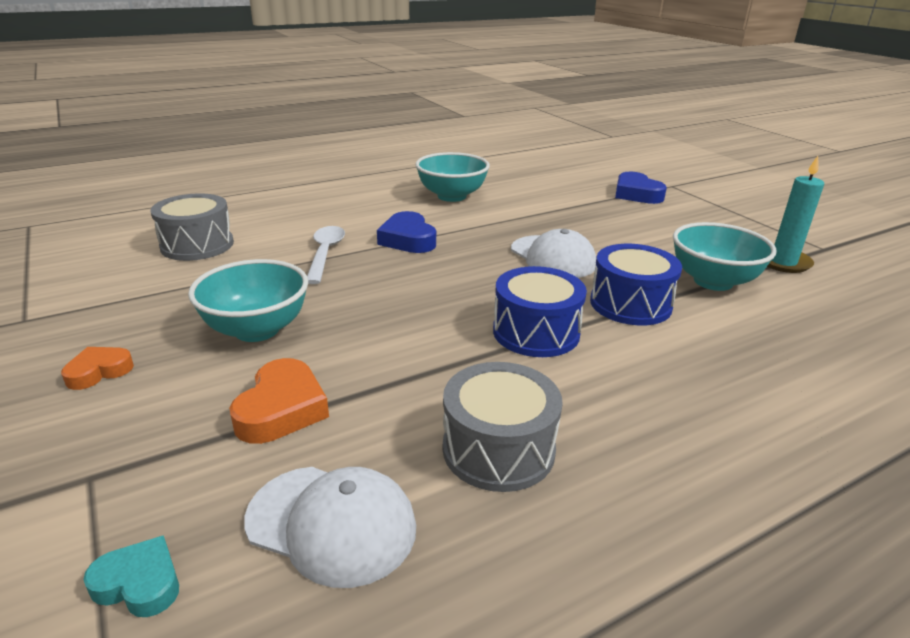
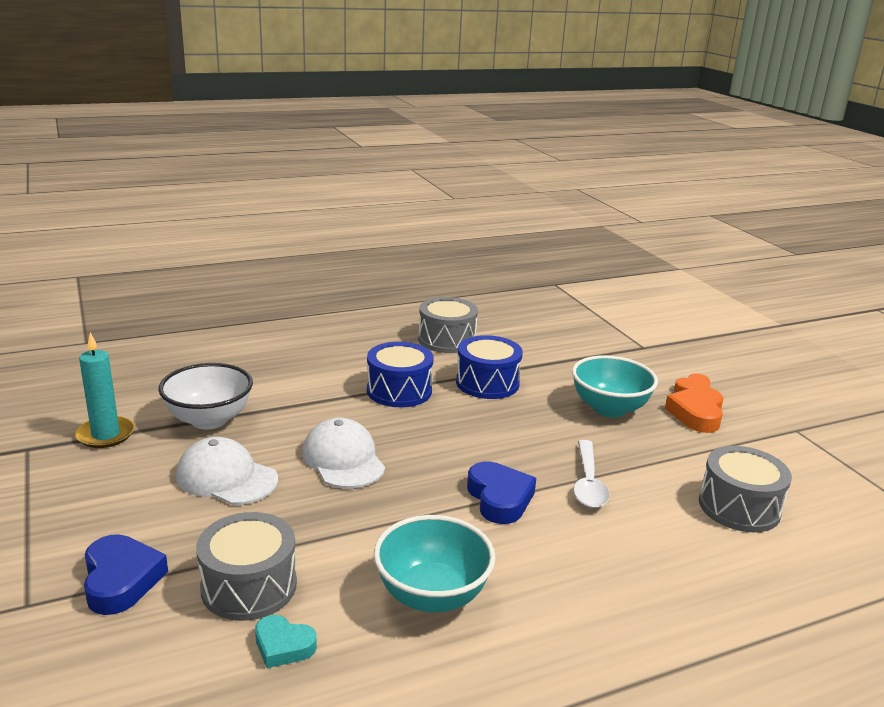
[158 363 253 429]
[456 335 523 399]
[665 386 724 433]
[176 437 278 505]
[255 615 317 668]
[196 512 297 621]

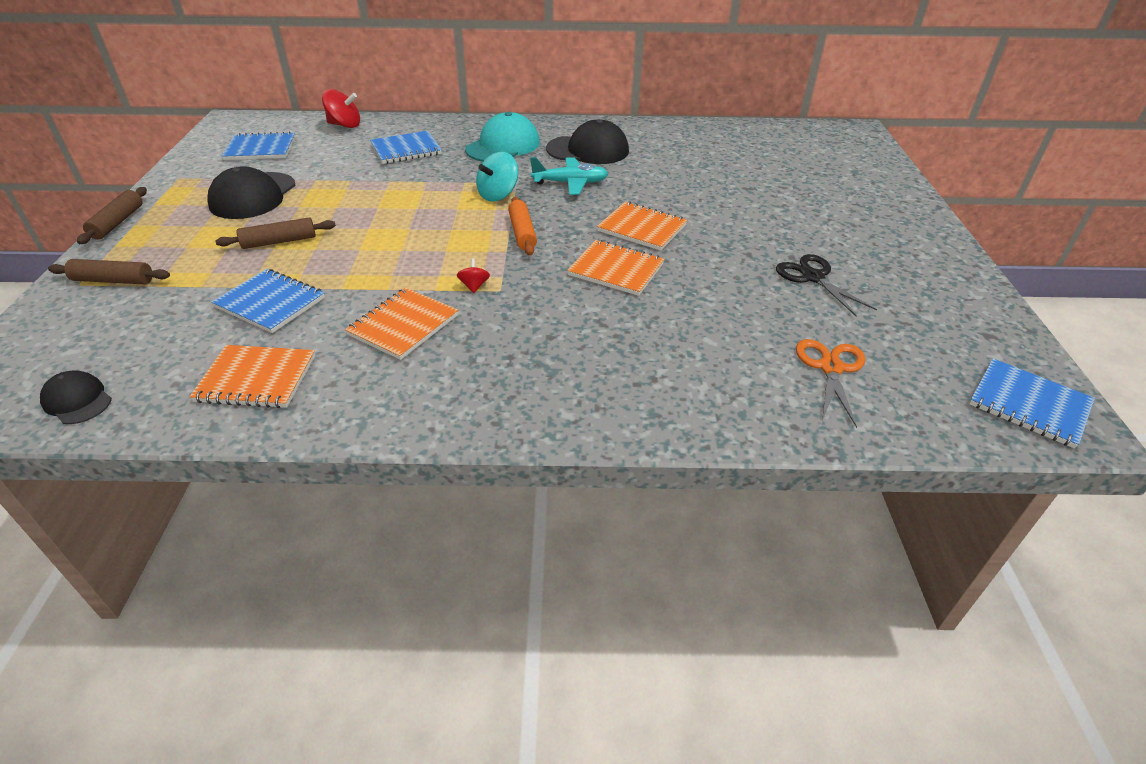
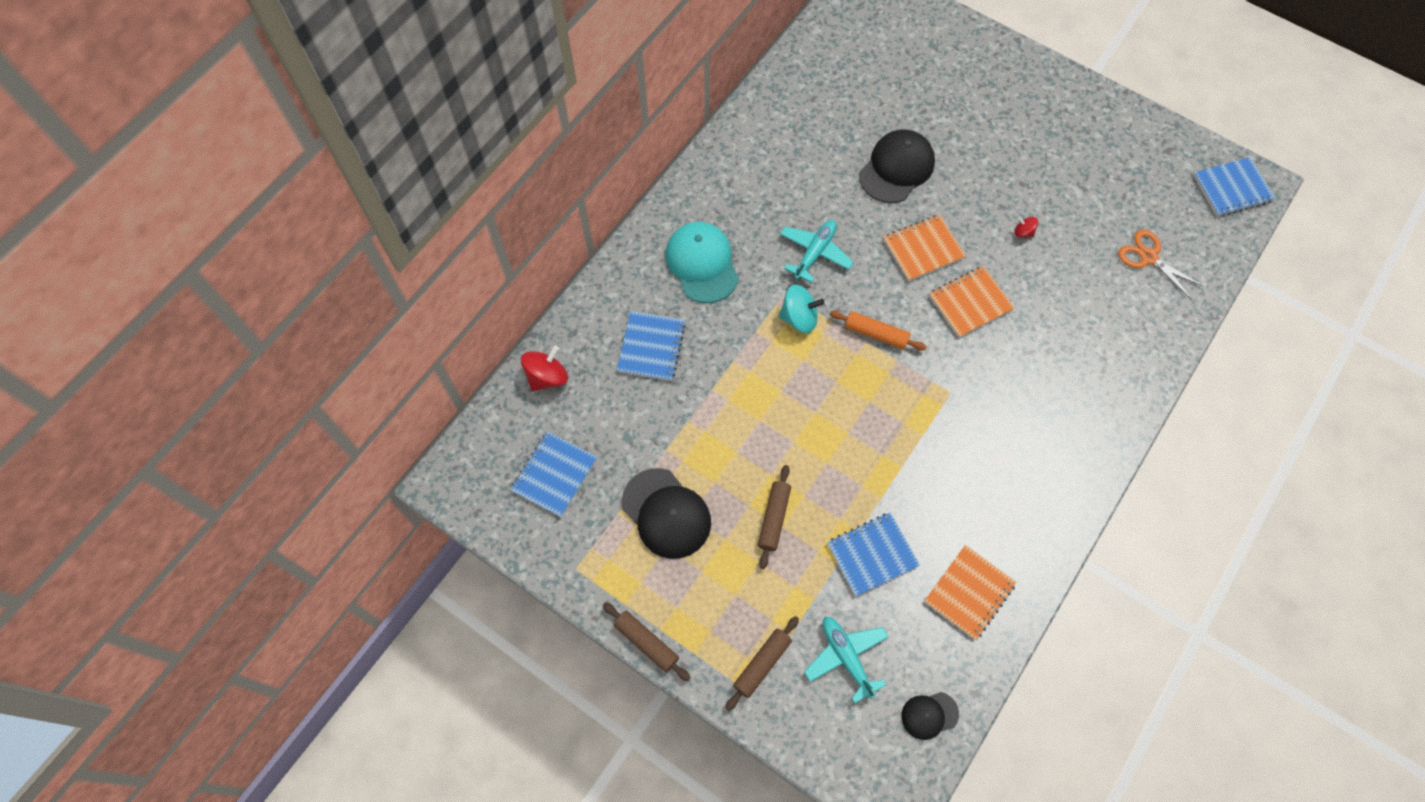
[859 130 935 203]
[779 285 824 333]
[776 254 877 317] (first image)
[1014 217 1038 237]
[345 287 458 360] (first image)
[804 617 889 704]

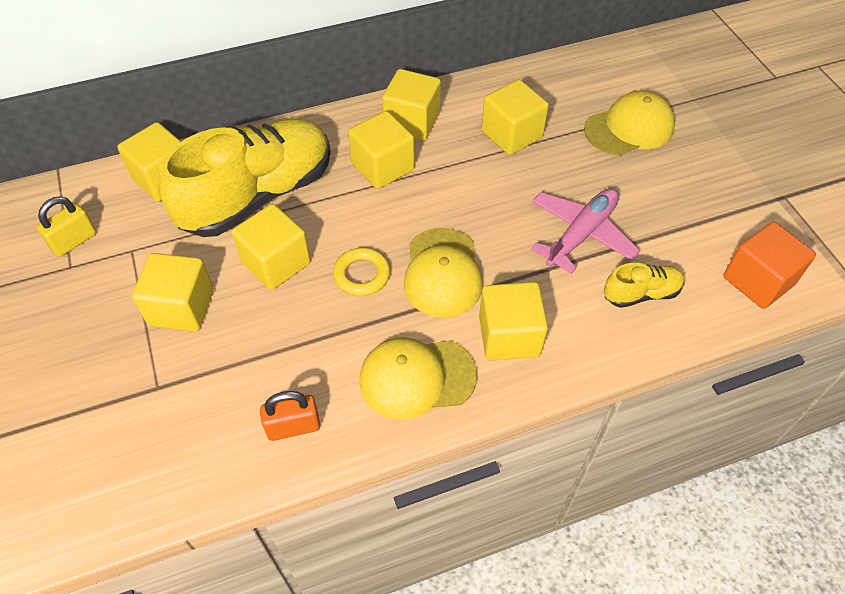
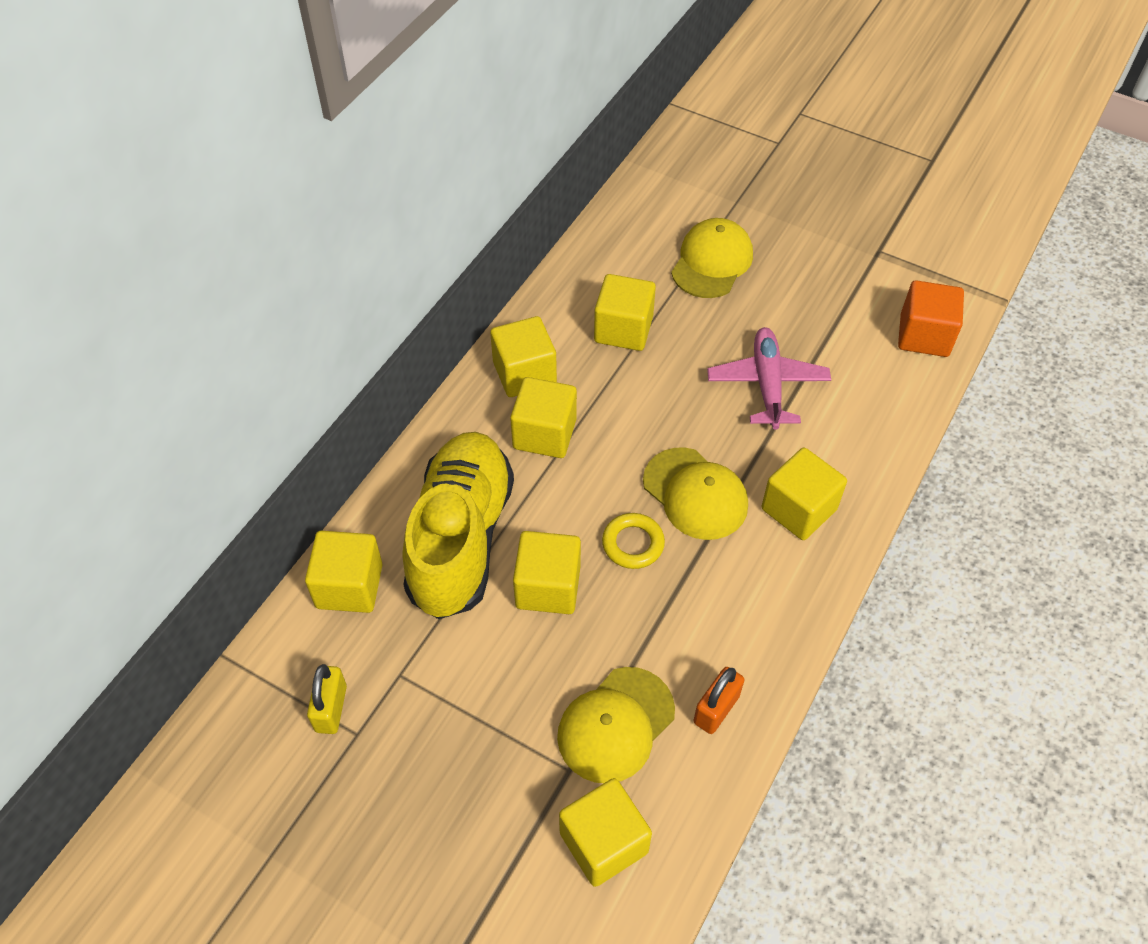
[559 778 652 887]
[604 263 685 308] (first image)
[557 667 675 783]

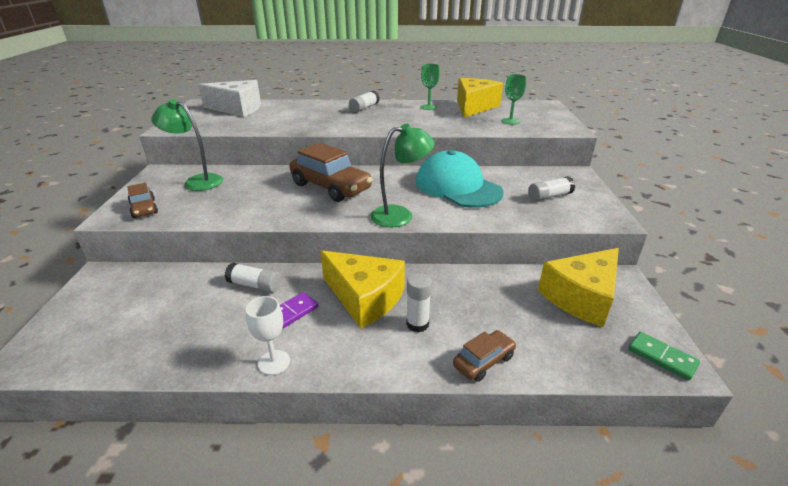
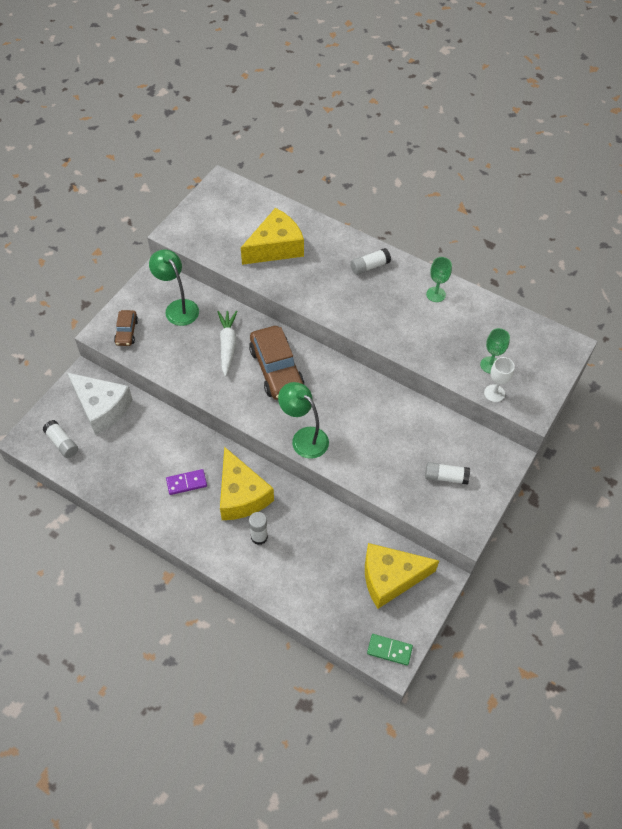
[241 208 304 265]
[67 373 133 435]
[278 382 329 459]
[416 150 504 208] (first image)
[43 420 78 458]
[484 357 515 402]
[453 330 516 382] (first image)
[367 634 413 666]
[218 311 238 376]

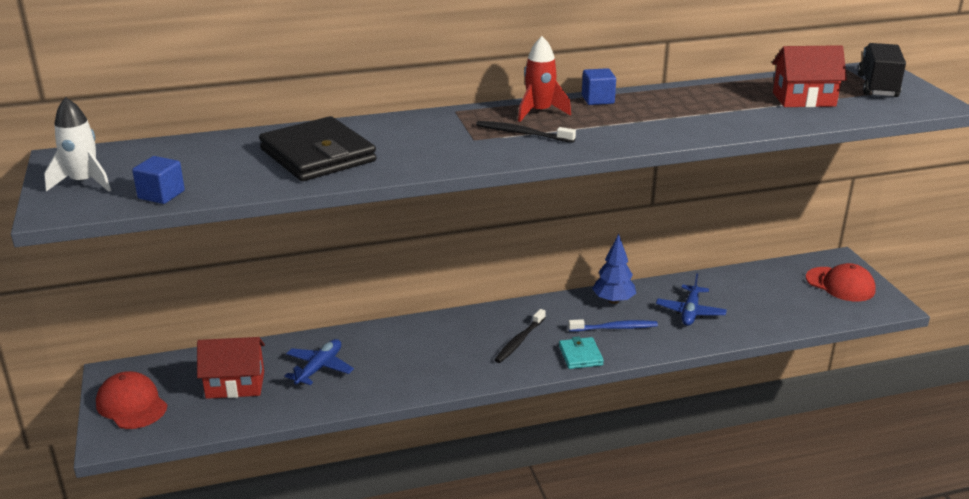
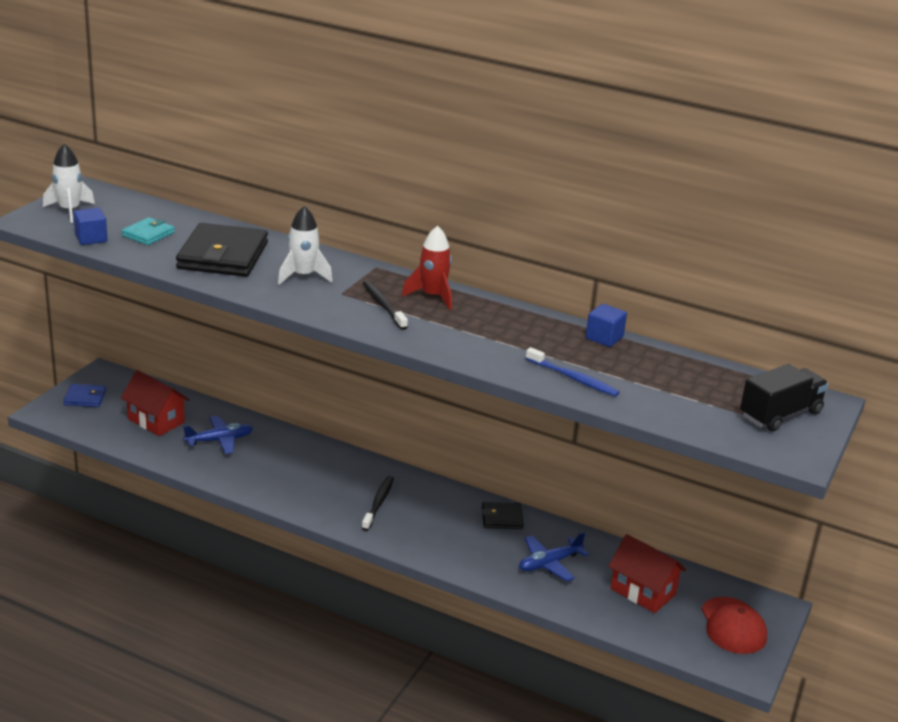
[608 534 686 613]
[586 304 627 347]
[482 502 524 529]
[362 476 394 531]
[526 347 620 397]
[122 217 175 245]
[63 384 106 407]
[278 206 333 285]

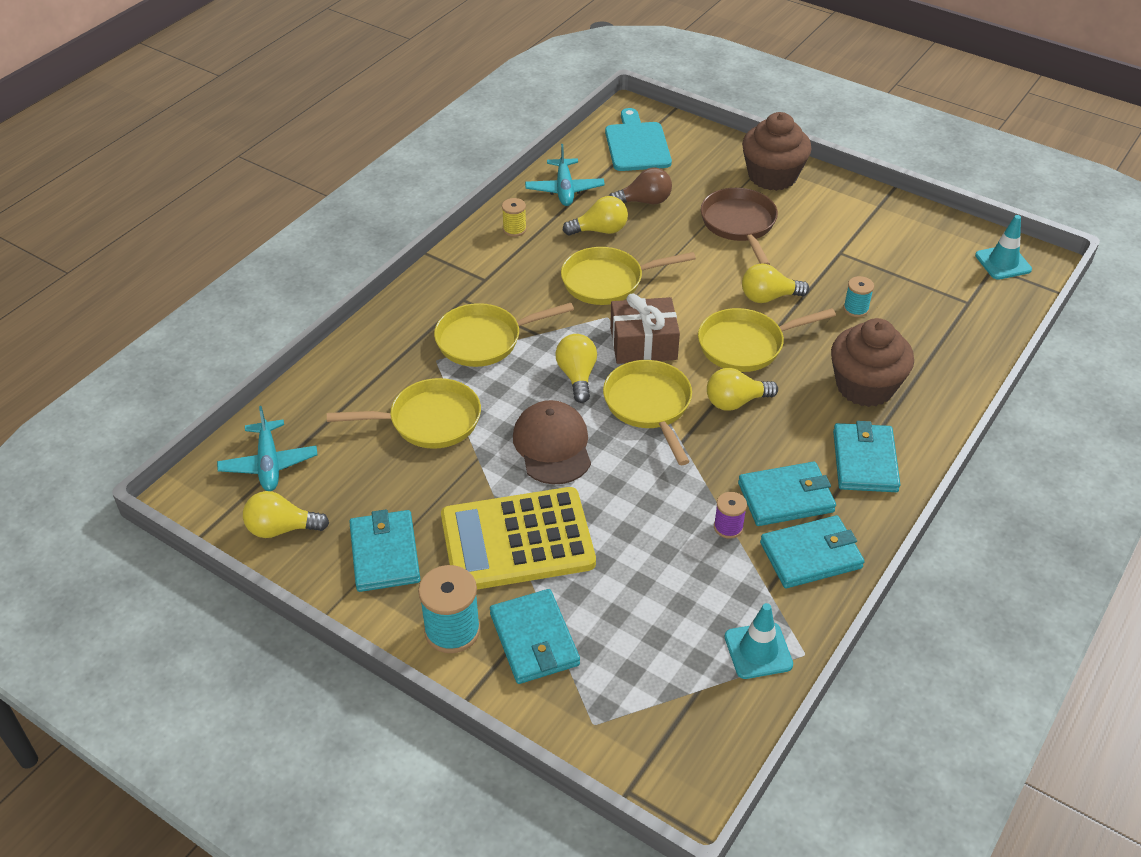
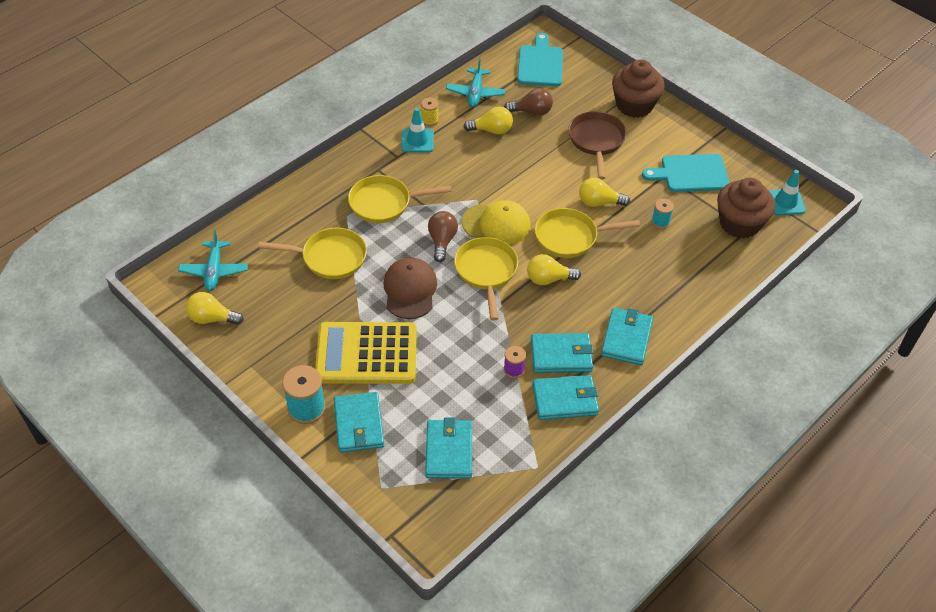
[561 247 696 305] (first image)
[462 200 531 244]
[717 178 775 239]
[428 211 458 262]
[425 417 472 479]
[401 108 434 152]
[642 154 730 192]

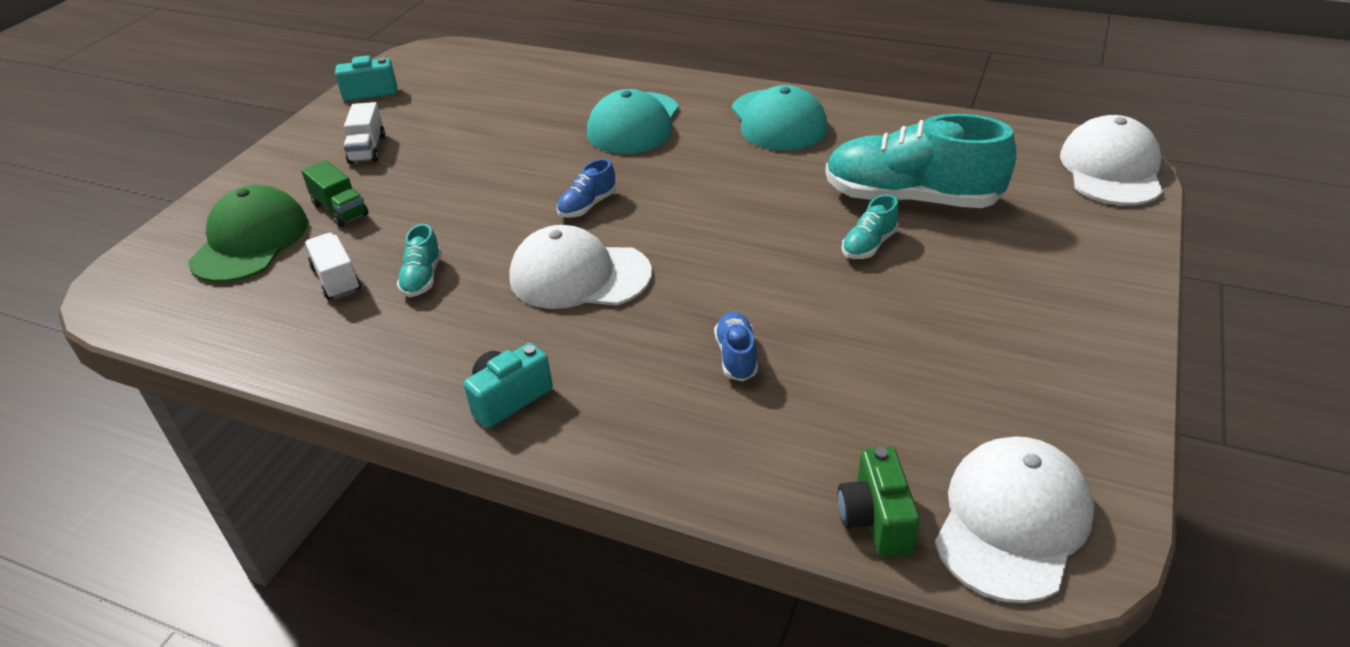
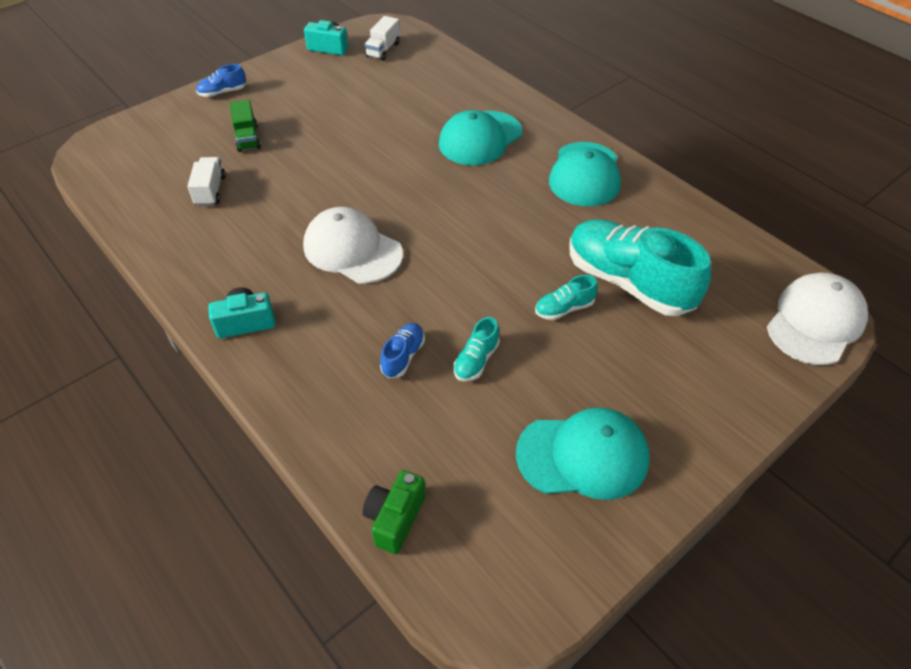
[364 16 400 61]
[196 64 246 97]
[188 185 308 283] (first image)
[453 317 500 382]
[935 436 1094 603] (first image)
[516 408 650 500]

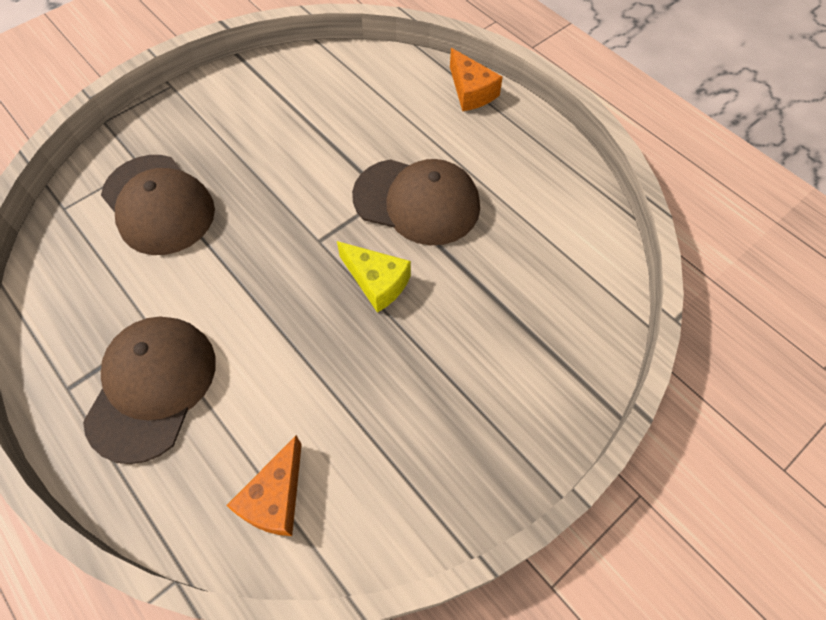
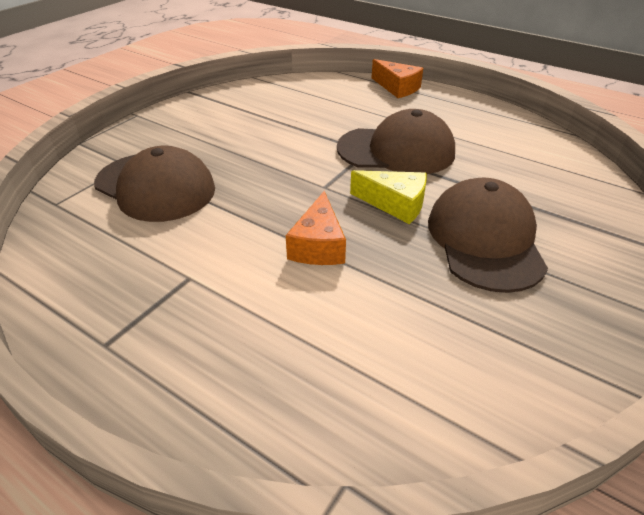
[428 178 548 293]
[286 191 346 265]

